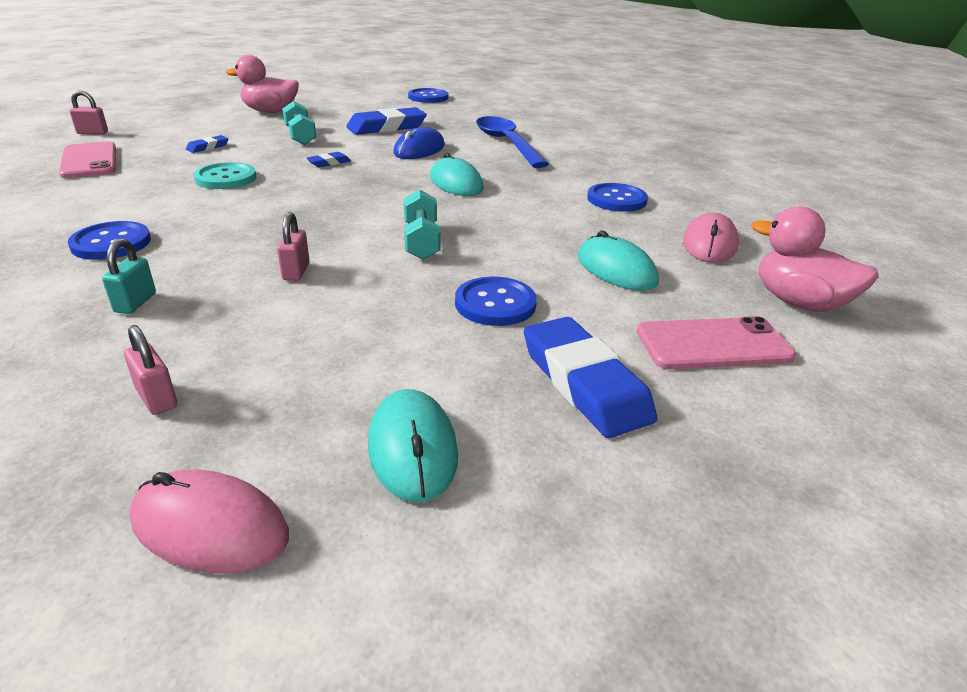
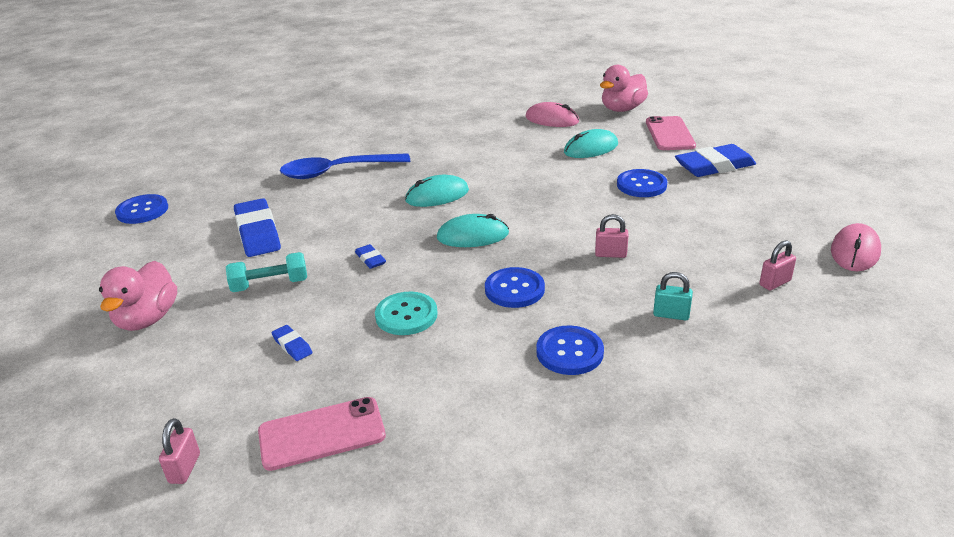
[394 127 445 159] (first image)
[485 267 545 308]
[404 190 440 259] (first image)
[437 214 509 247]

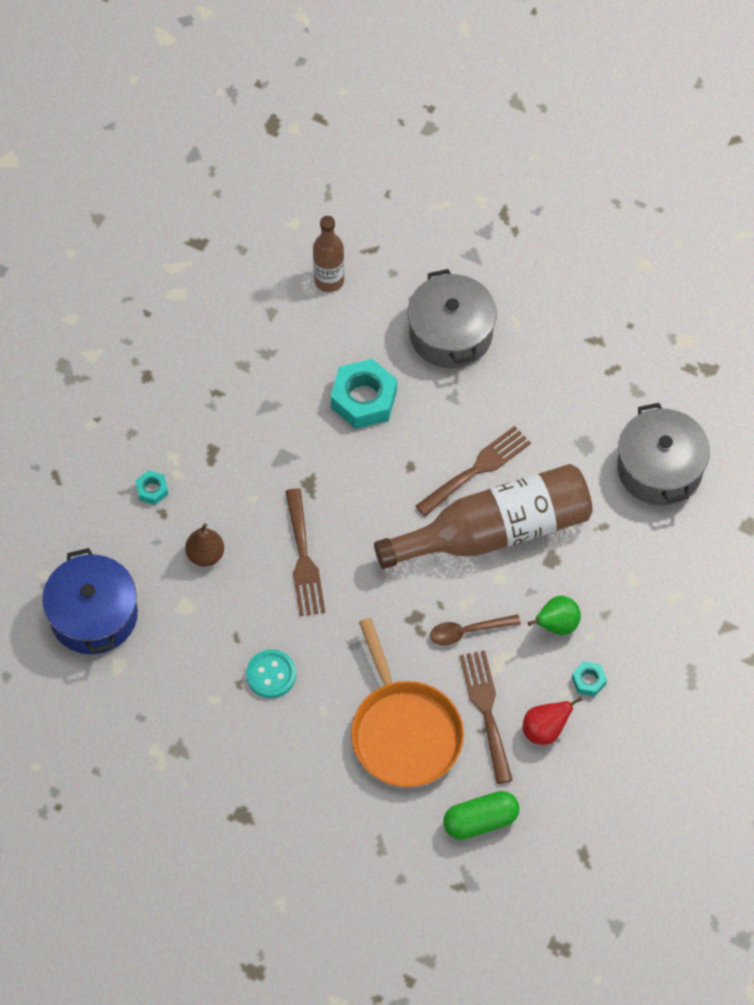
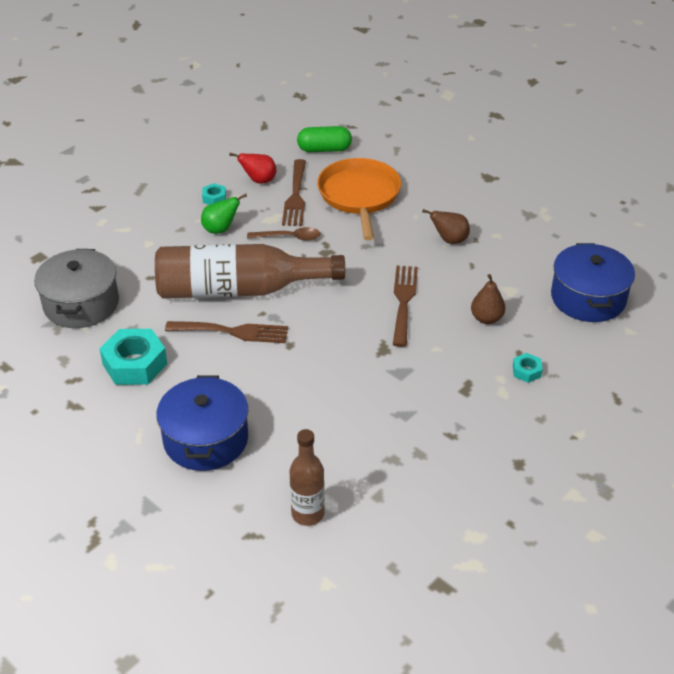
[156 375 248 471]
[100 329 167 385]
[165 321 288 343]
[422 209 470 244]

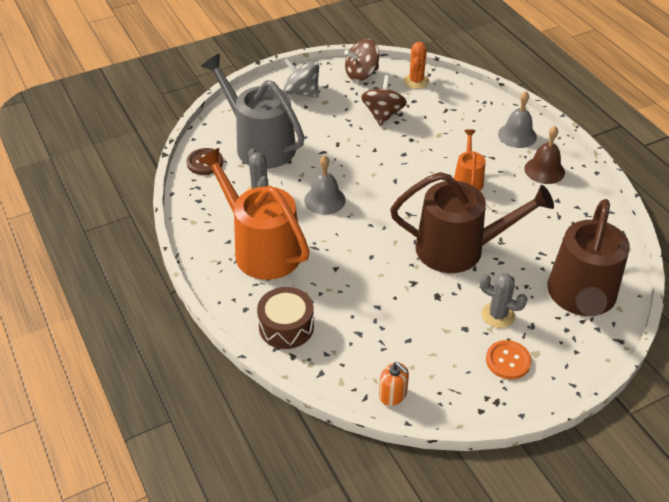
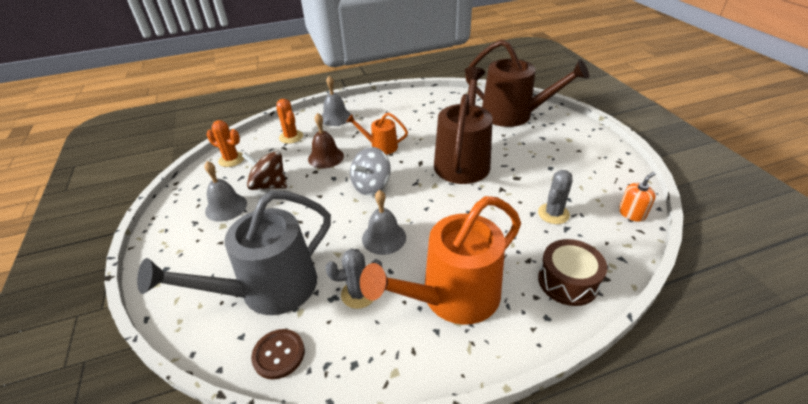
[344 39 379 81] (first image)
[350 147 391 195]
[308 113 344 168]
[538 170 572 224]
[486 340 532 379] (first image)
[277 99 303 144]
[205 161 247 222]

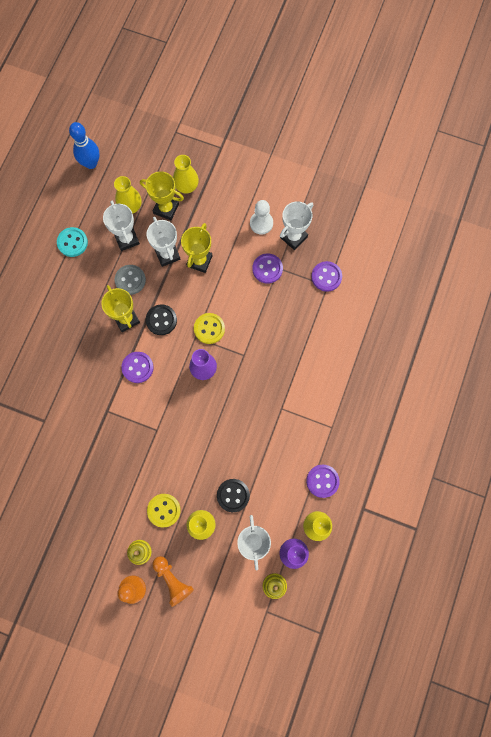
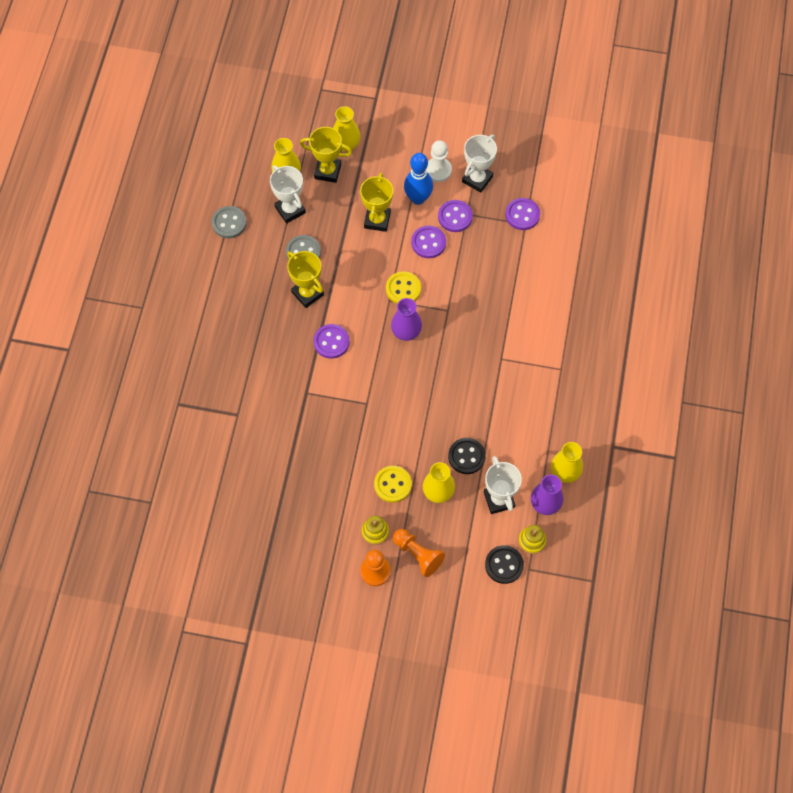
[404 153 433 205]
[146 217 180 267] (first image)
[212 206 247 238]
[485 545 524 584]
[411 226 446 258]

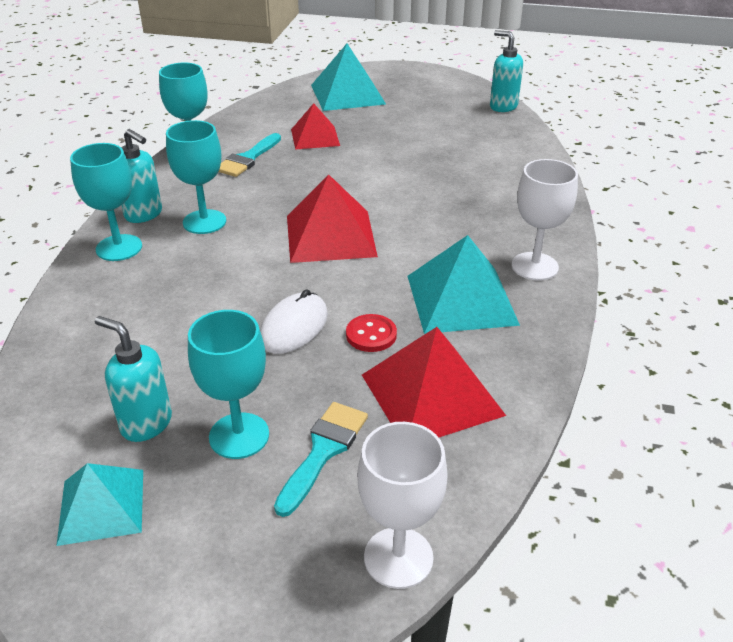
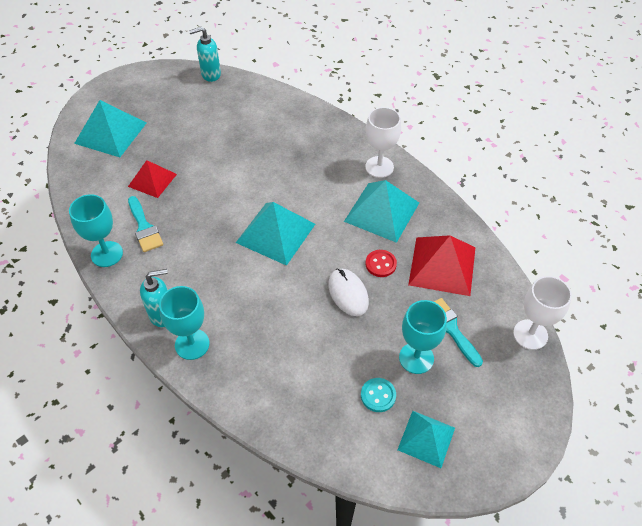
[166 120 226 234] (first image)
[236 202 315 266]
[361 378 396 412]

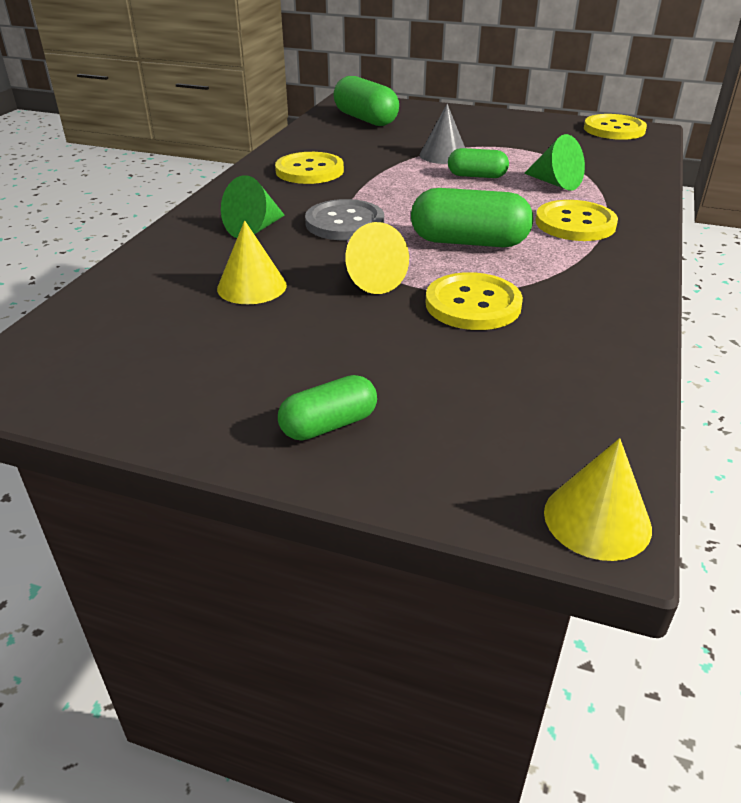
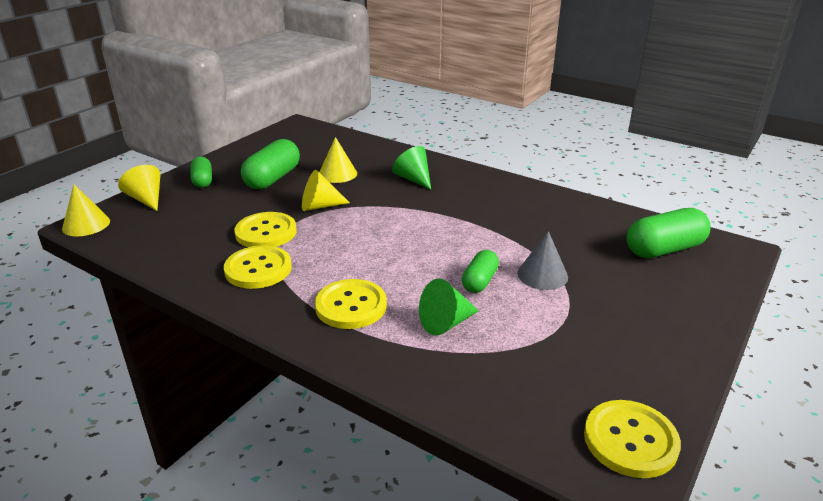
[224 245 292 289]
[241 139 300 189]
[305 199 384 240] (first image)
[118 165 160 211]

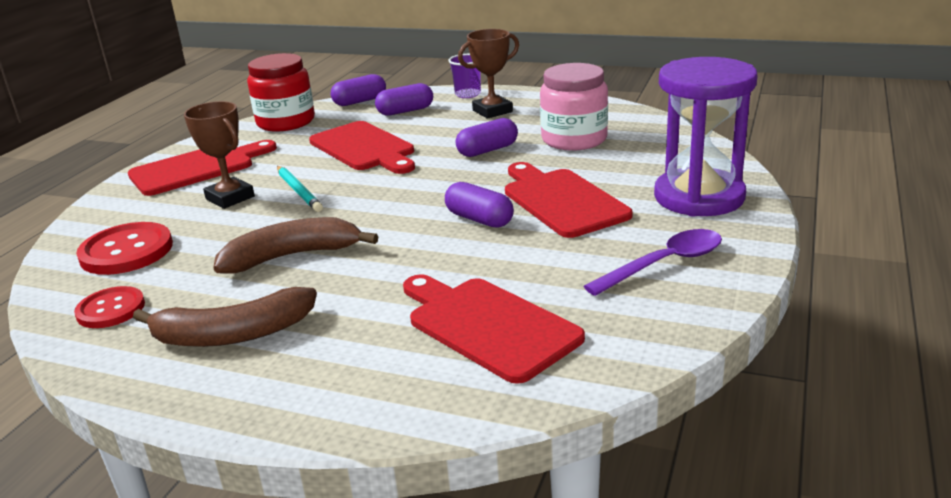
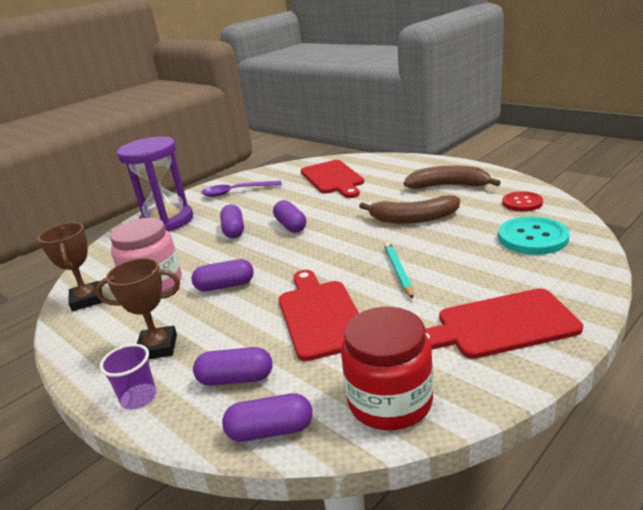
[38 223 103 311]
[220 204 244 238]
[498 216 569 255]

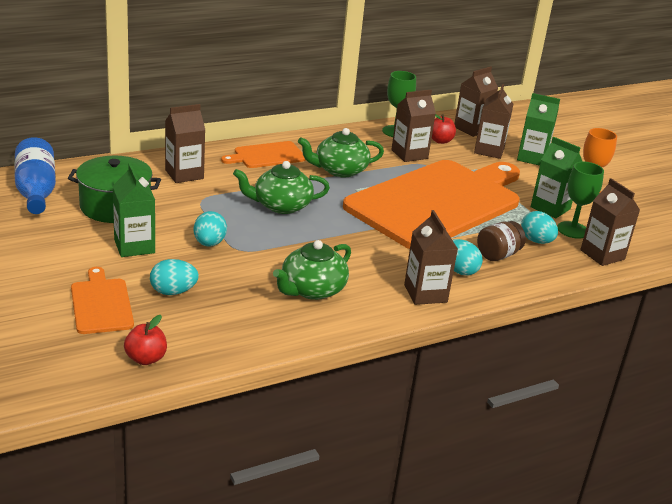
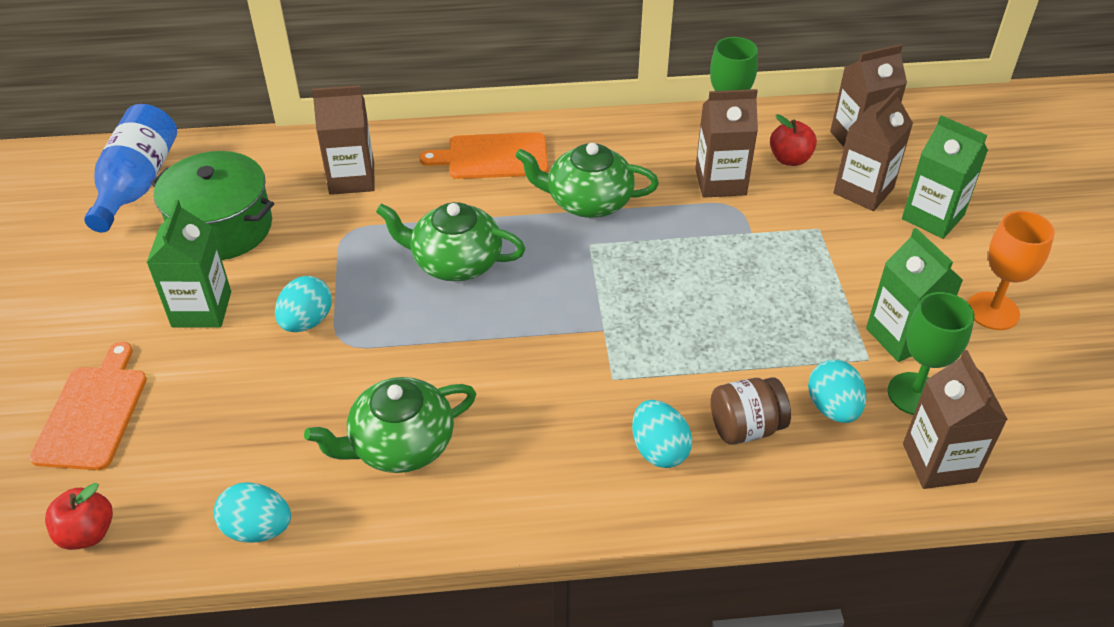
[343 160 520 249] (first image)
[404 210 458 305] (first image)
[214 482 291 543]

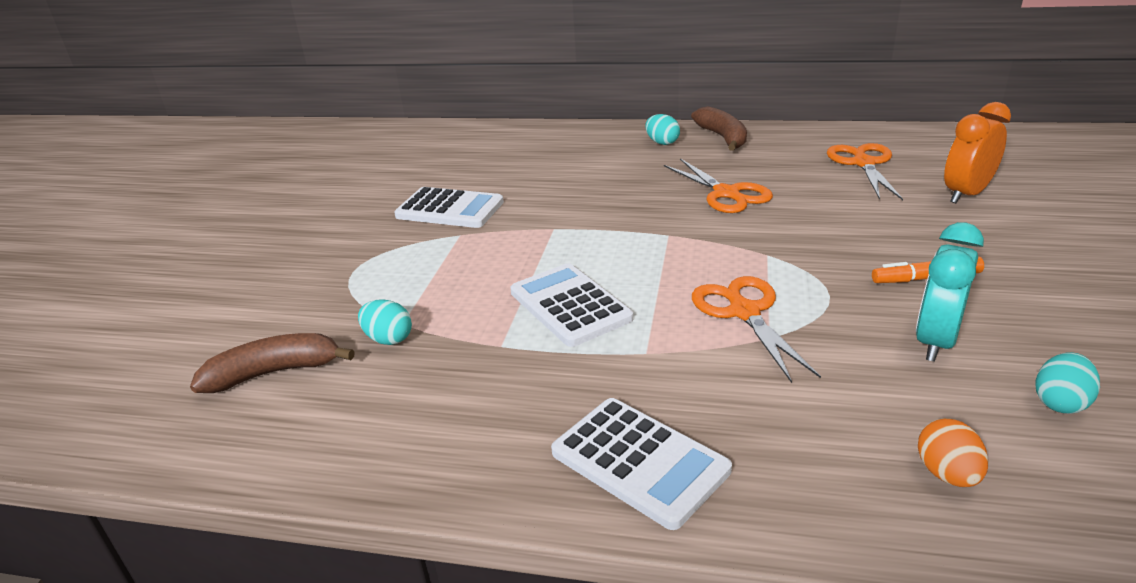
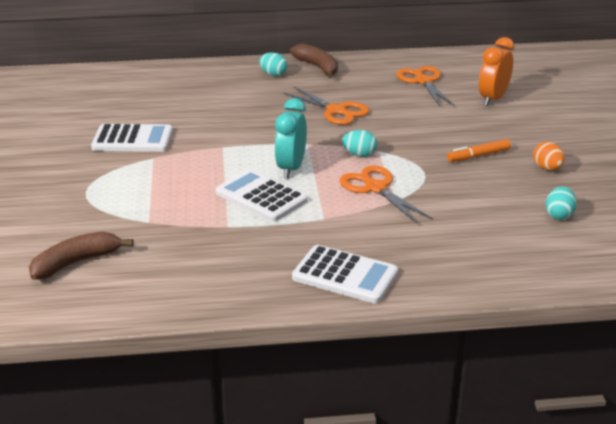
[275 98 307 178]
[342 130 377 157]
[533 142 565 170]

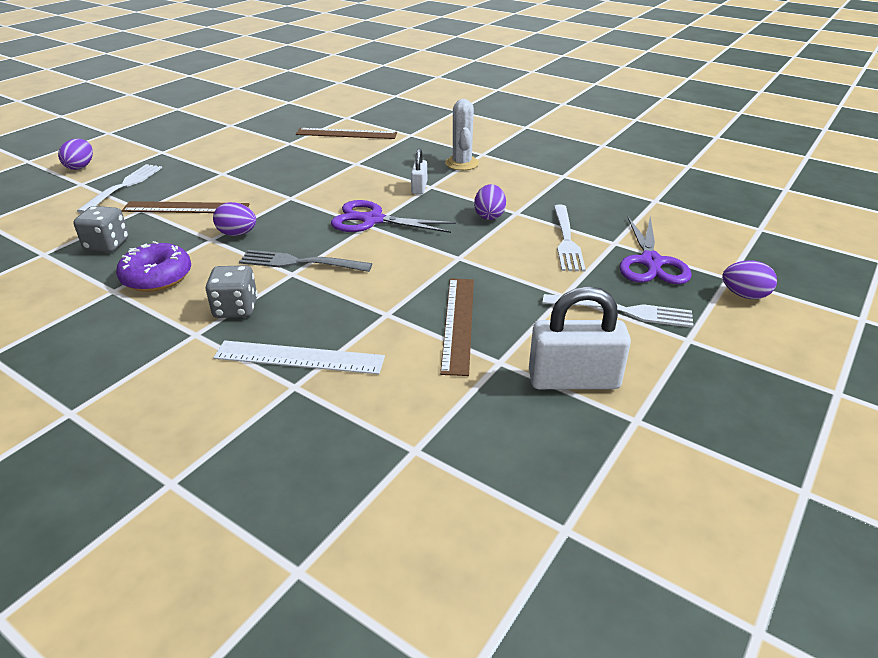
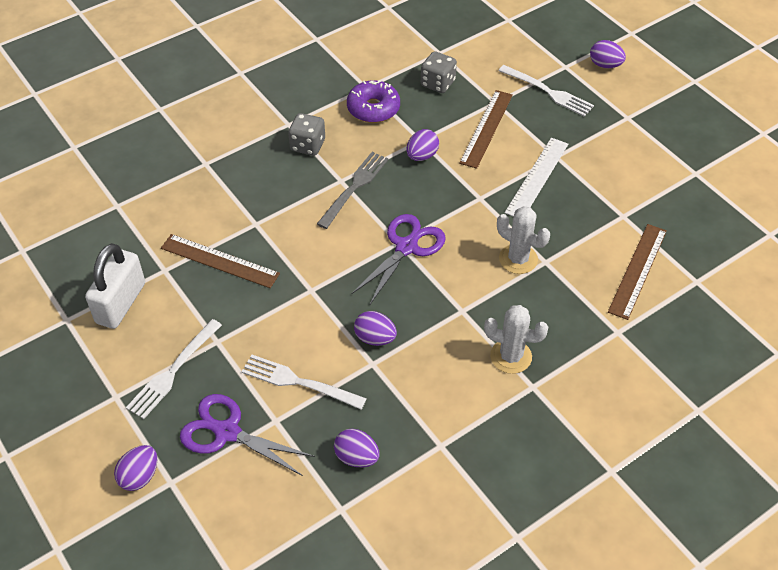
[411 149 427 194] (first image)
[505 138 568 217]
[497 206 550 274]
[334 429 379 468]

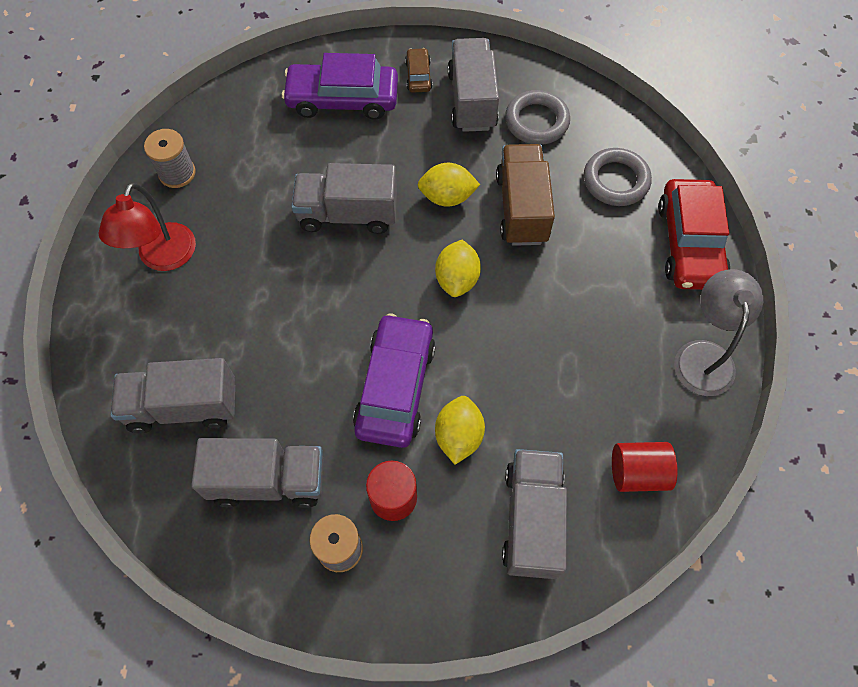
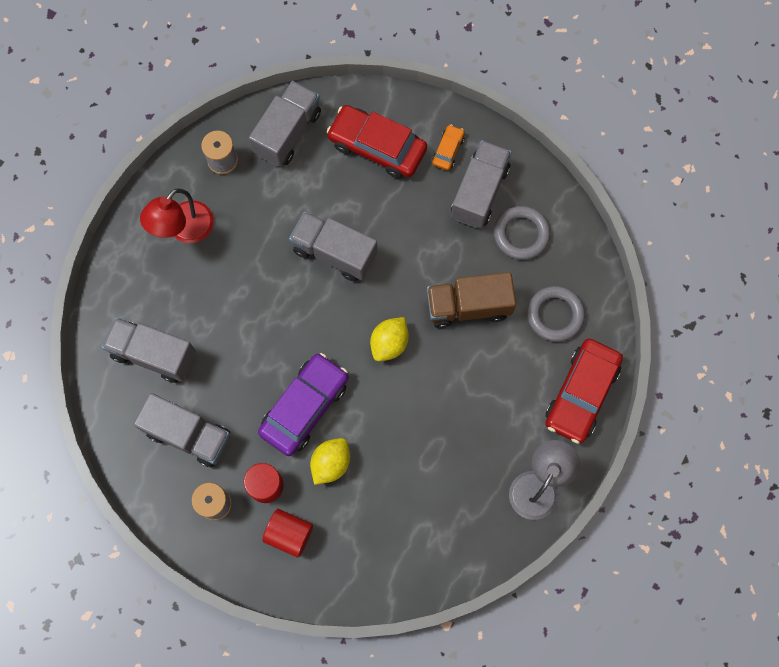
[432 124 465 171]
[327 105 427 179]
[427 272 516 328]
[418 163 480 207] (first image)
[262 509 313 558]
[249 81 321 167]

